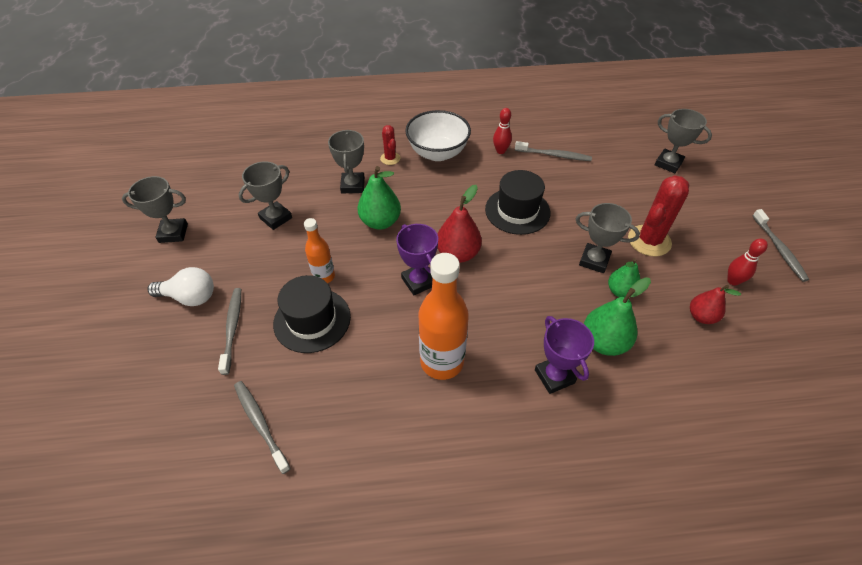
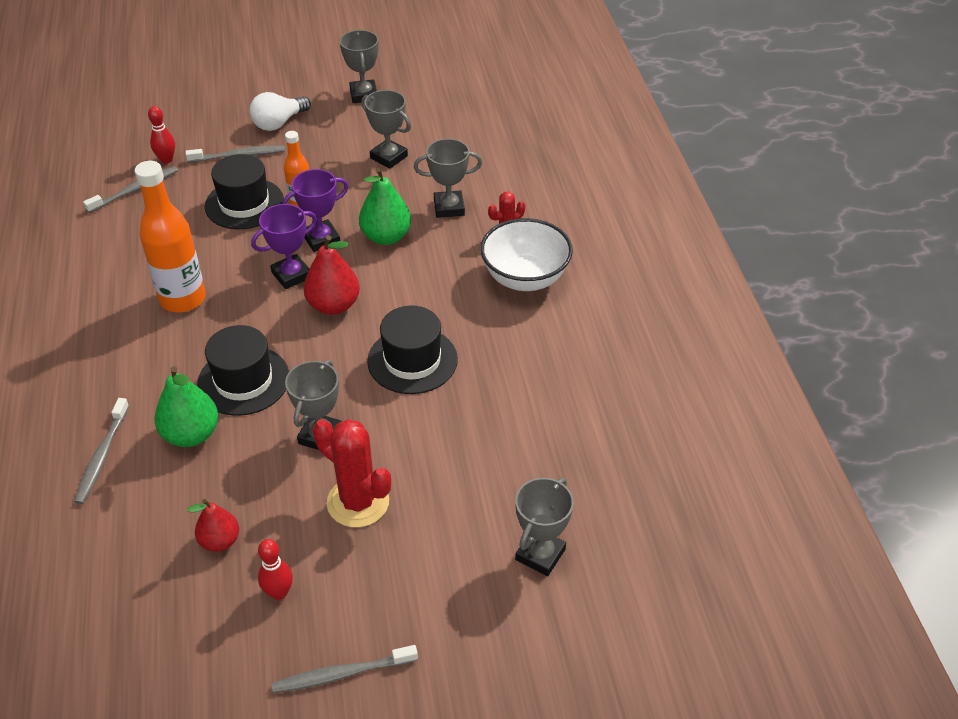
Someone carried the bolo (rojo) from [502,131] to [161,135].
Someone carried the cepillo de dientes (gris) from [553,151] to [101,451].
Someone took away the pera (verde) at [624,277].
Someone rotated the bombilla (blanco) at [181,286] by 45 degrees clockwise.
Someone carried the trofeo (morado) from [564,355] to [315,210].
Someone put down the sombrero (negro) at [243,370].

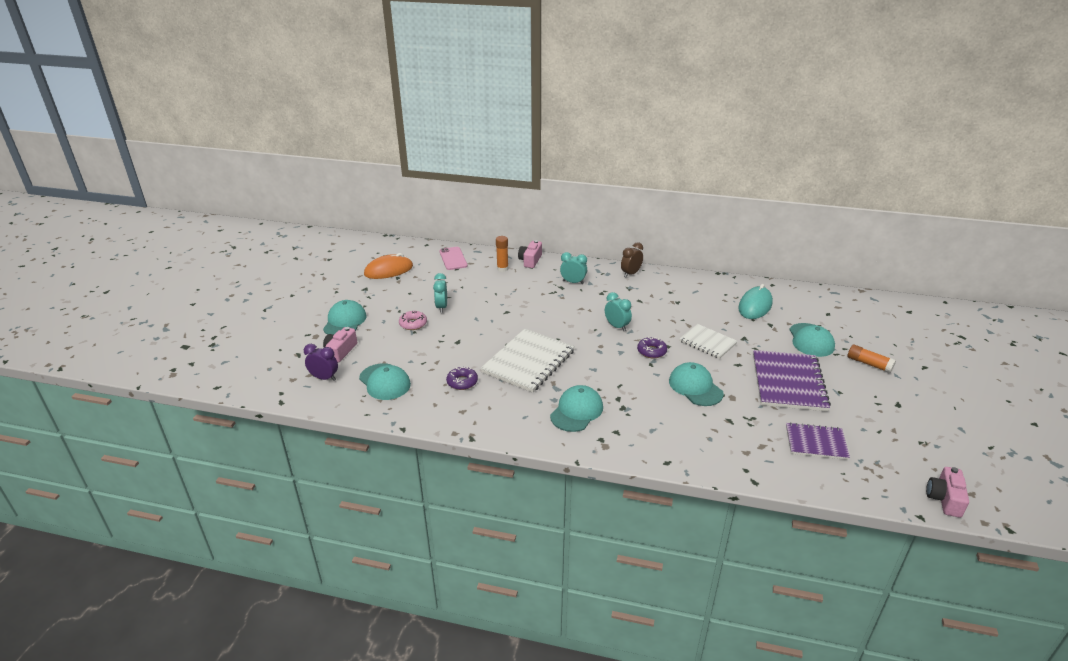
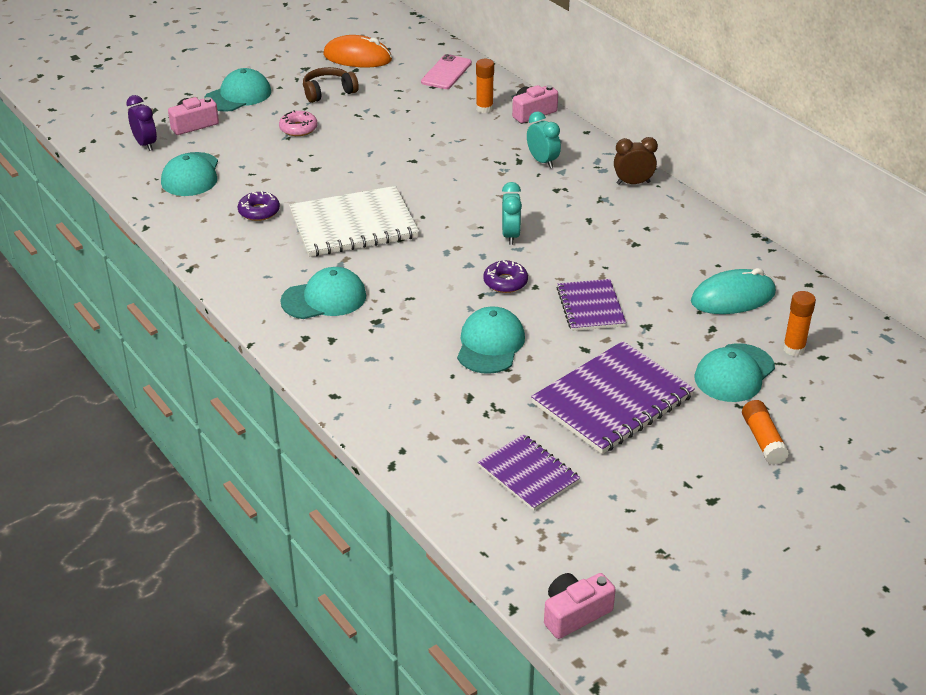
Someone took away the despertador (turquesa) at [440,293].
Someone repainted the cuaderno (blanco) at [708,341], which became the cuaderno (morado) at [591,305].
Someone put down the auriculares (marrón) at [331,85].
Someone put down the barra de pegamento (naranja) at [799,323].

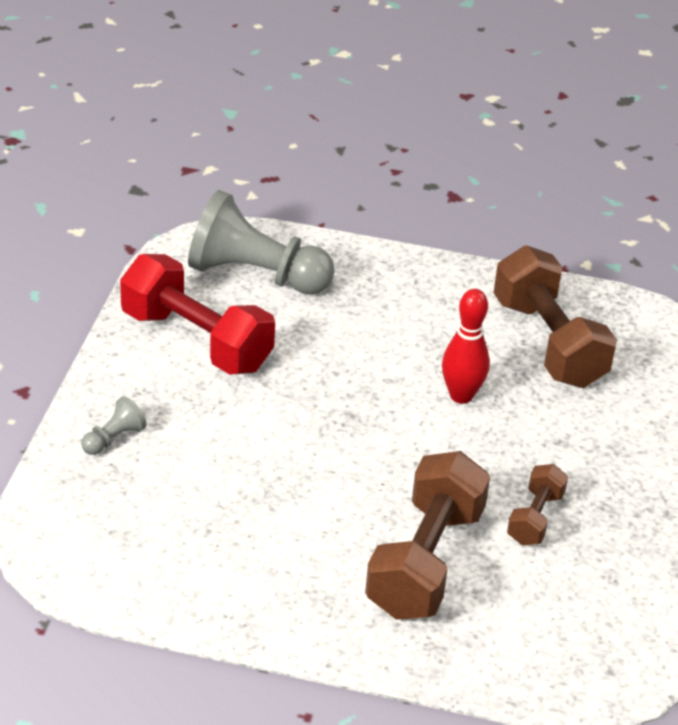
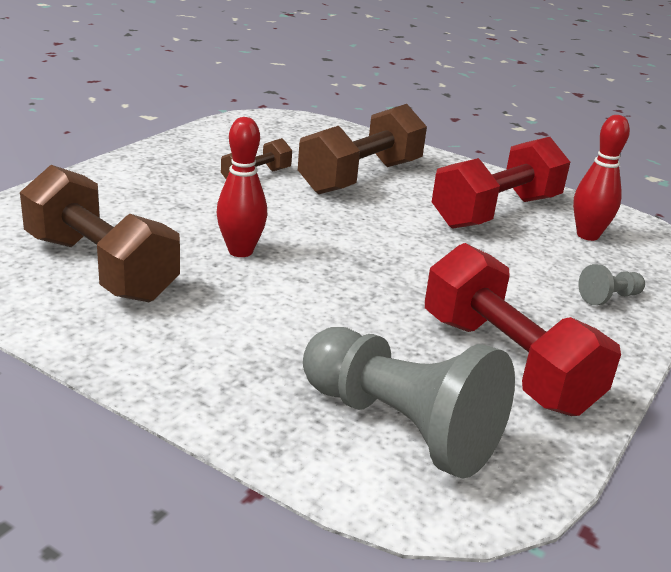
Someone rotated the mancuerna (marrón) at [555,317] by 45 degrees counterclockwise.
Someone put down the bolo (rojo) at [601,178].
Someone put down the mancuerna (rojo) at [501,183].

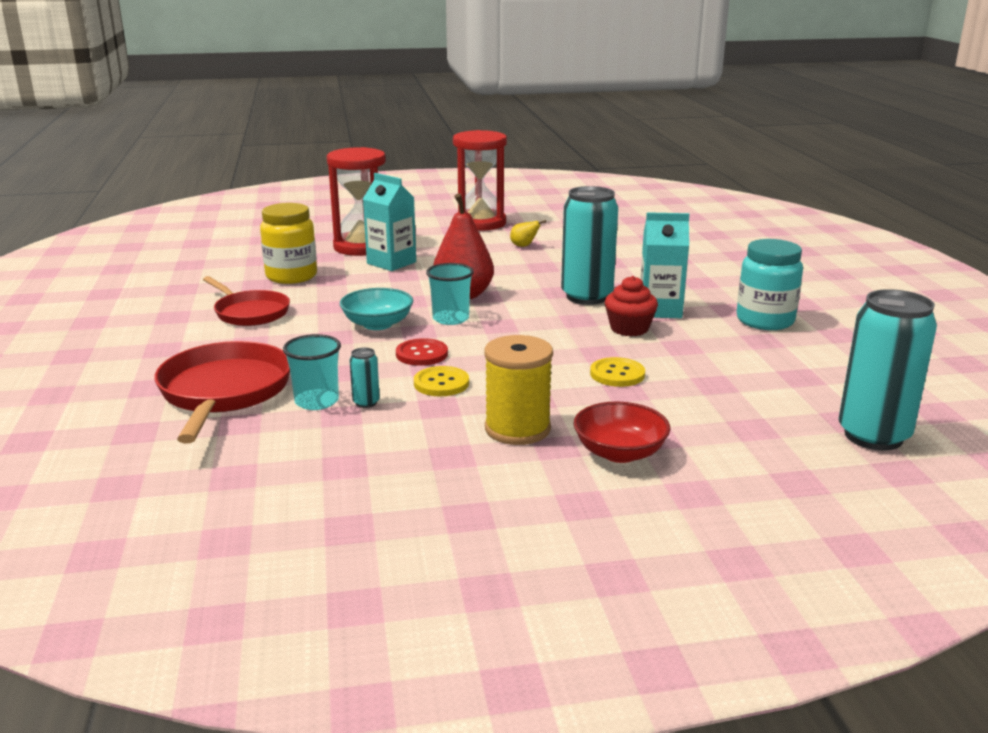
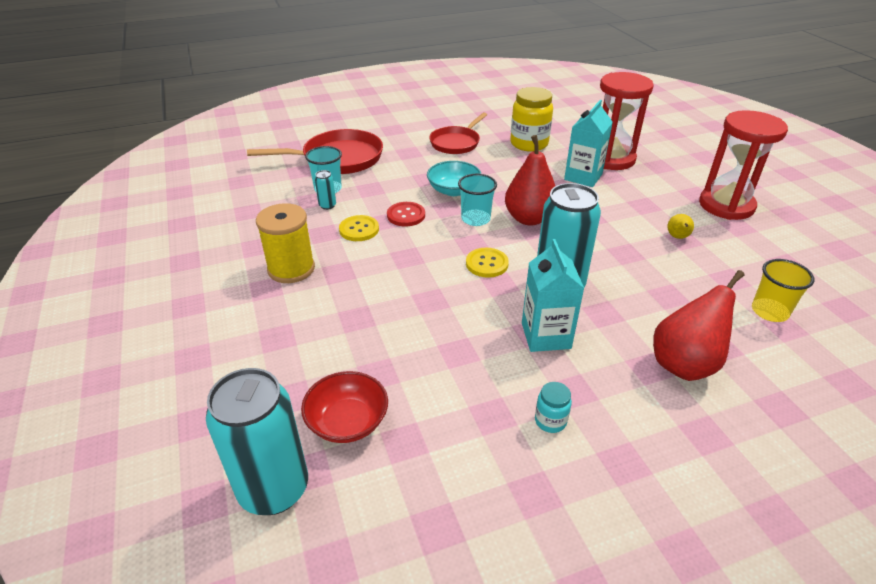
Someone scaled the tarro (turquesa) at [770,284] by 0.48.
Someone took away the magdalena (rojo) at [631,306].
Someone carried the botón (amarillo) from [617,372] to [487,263].
Someone carried the cuenco (rojo) from [622,432] to [344,407].
Someone put down the vaso (amarillo) at [783,290].
Someone put down the pera (rojo) at [699,325].

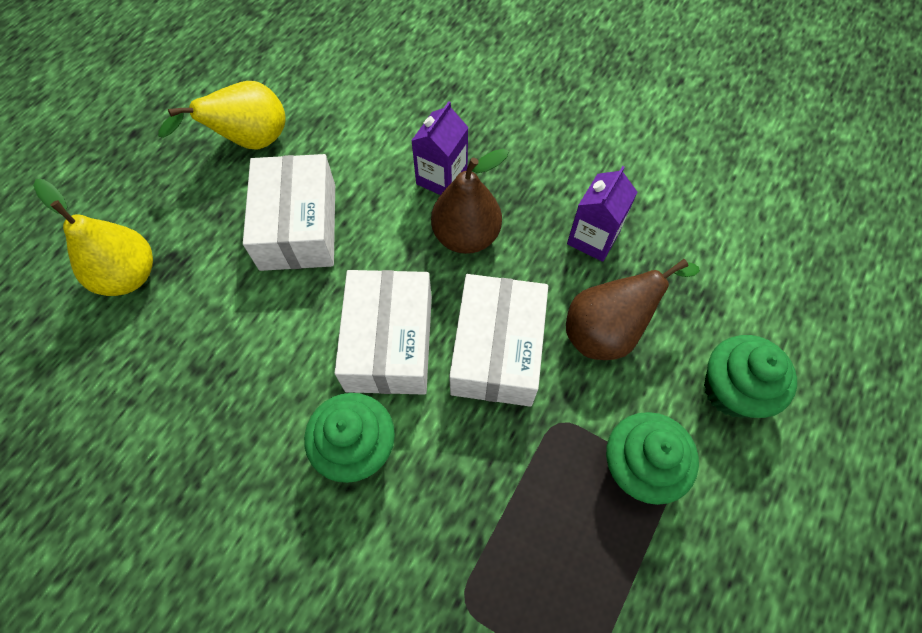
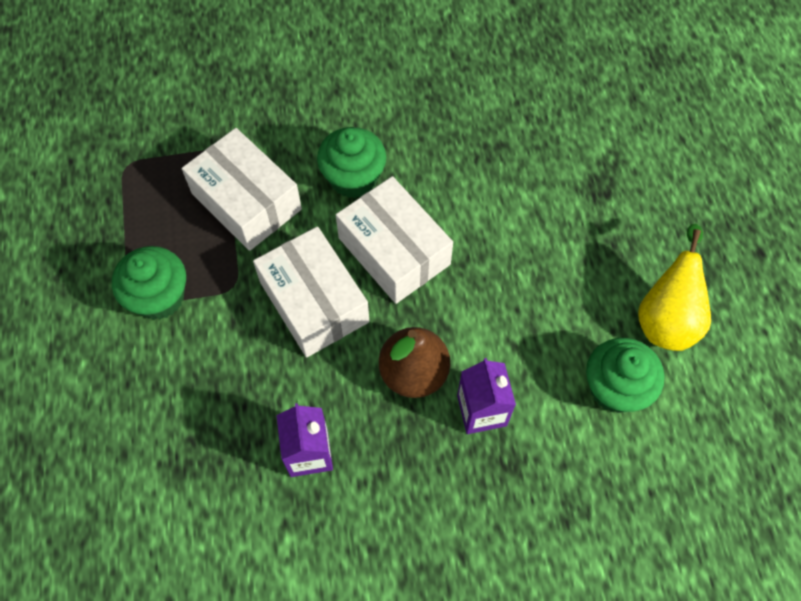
Someone carried the caja (blanco) from [289,212] to [241,189].
Someone took away the pera (amarillo) at [93,237].
Someone took away the pera (marrón) at [633,309].
Someone carried the magdalena (verde) from [750,376] to [625,375].

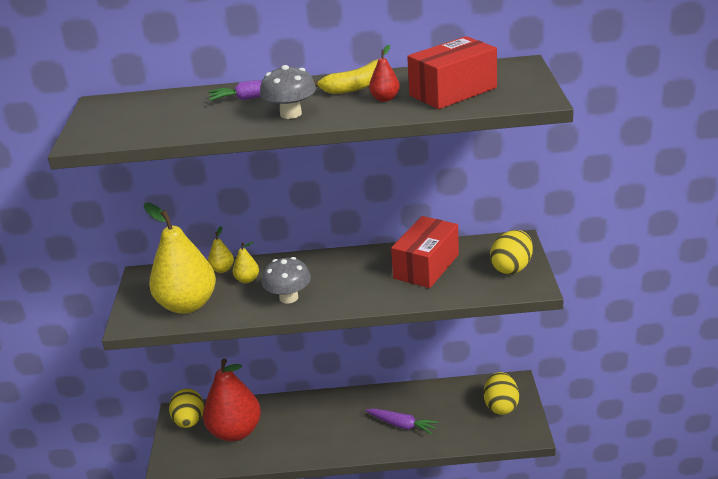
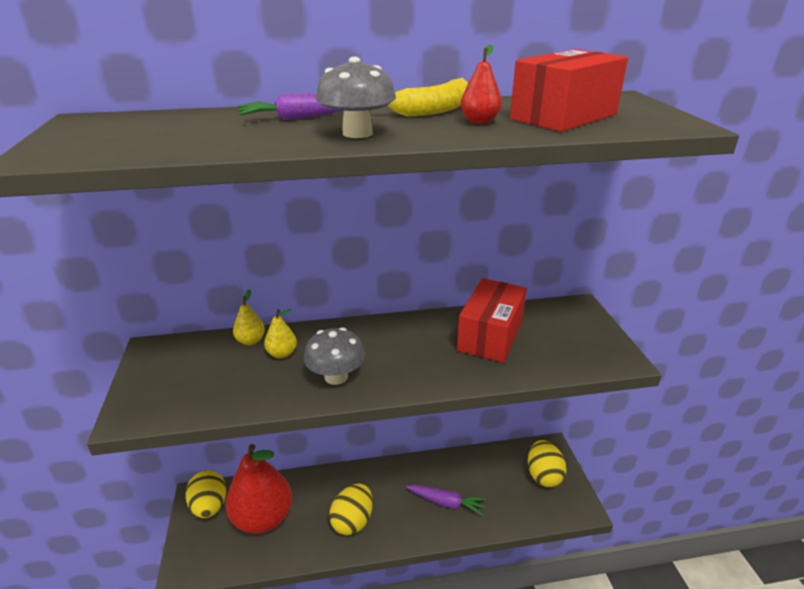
Someone took away the pera (amarillo) at [180,258].
Someone carried the huevo (amarillo) from [511,252] to [351,509].

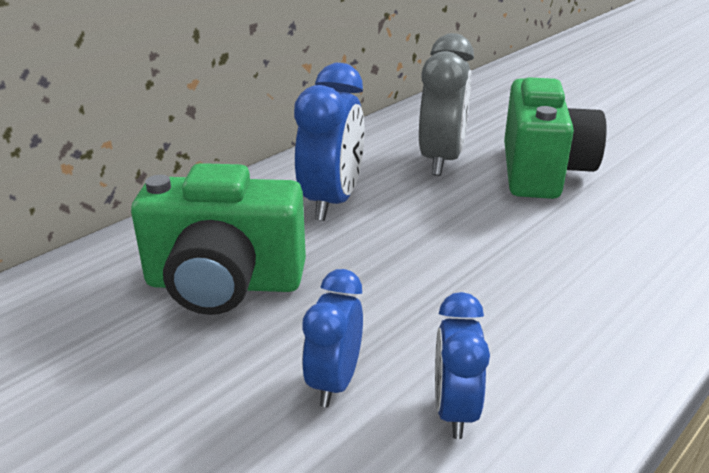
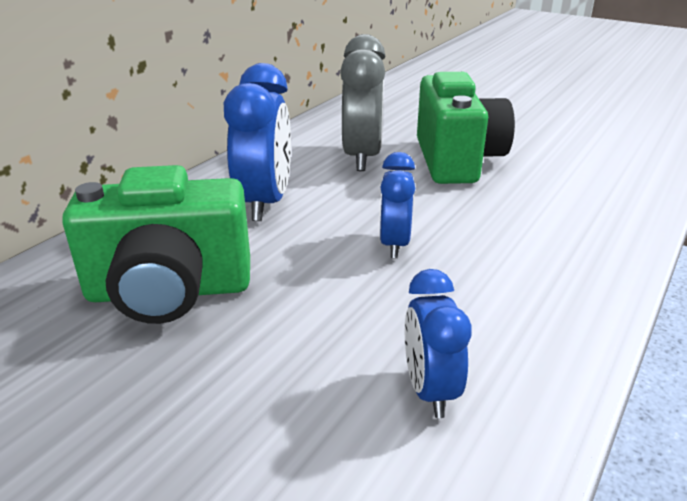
Someone carried the despertador (azul) from [332,338] to [397,205].

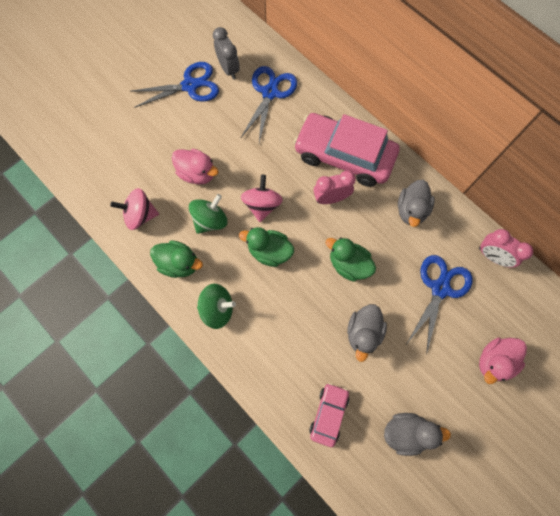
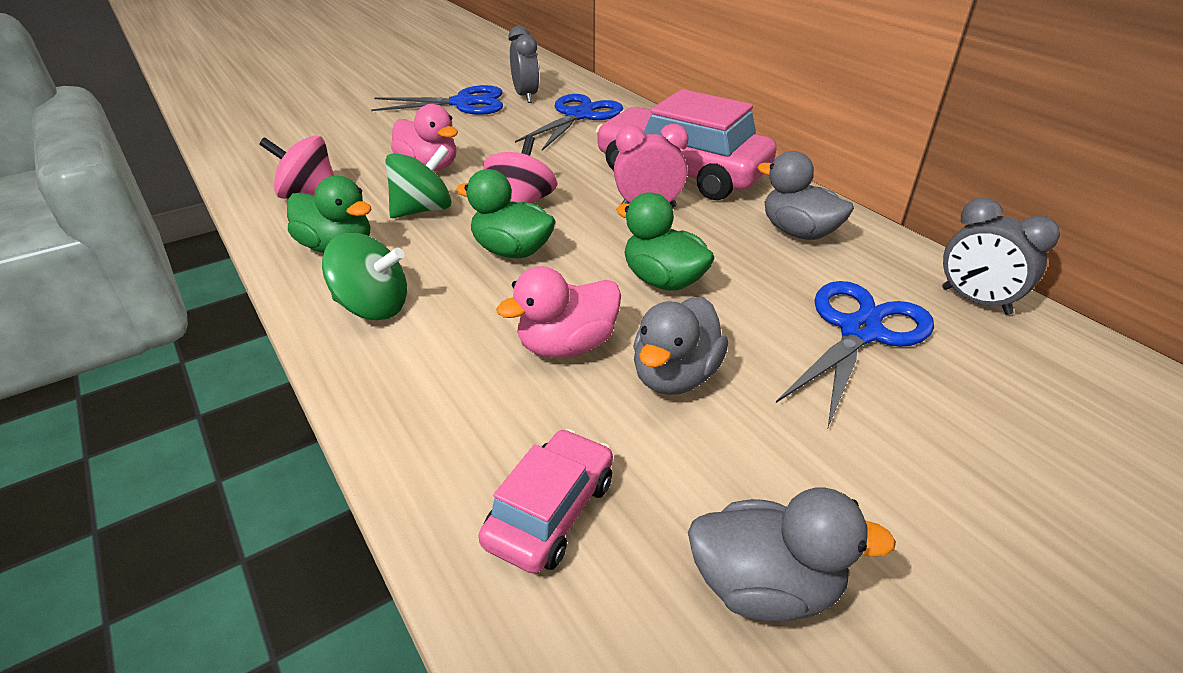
Someone rotated the pato (gris) at [416,203] by 105 degrees clockwise.
Someone repainted the despertador (rosa) at [506,248], which became the despertador (gris) at [1001,256].
Someone carried the pato (rosa) from [503,361] to [558,312].

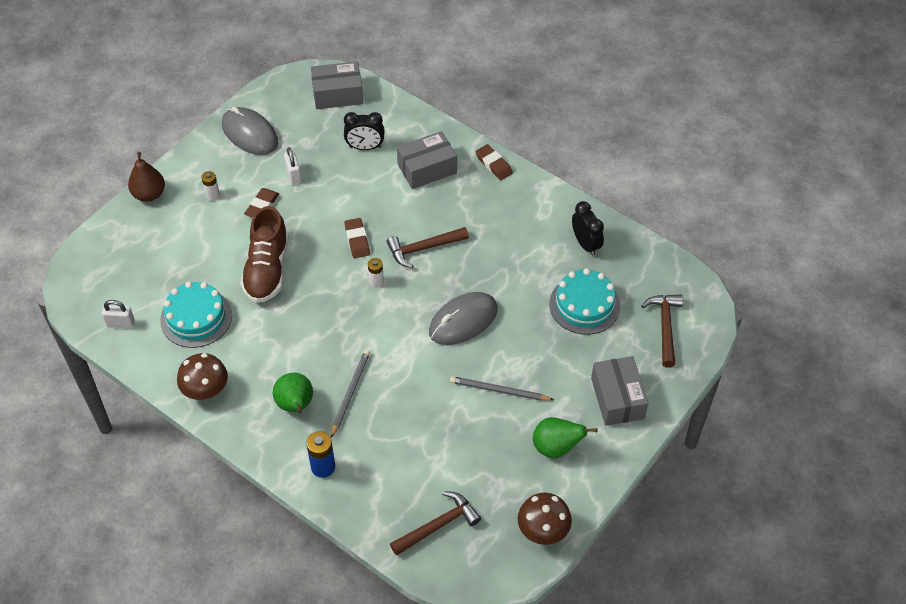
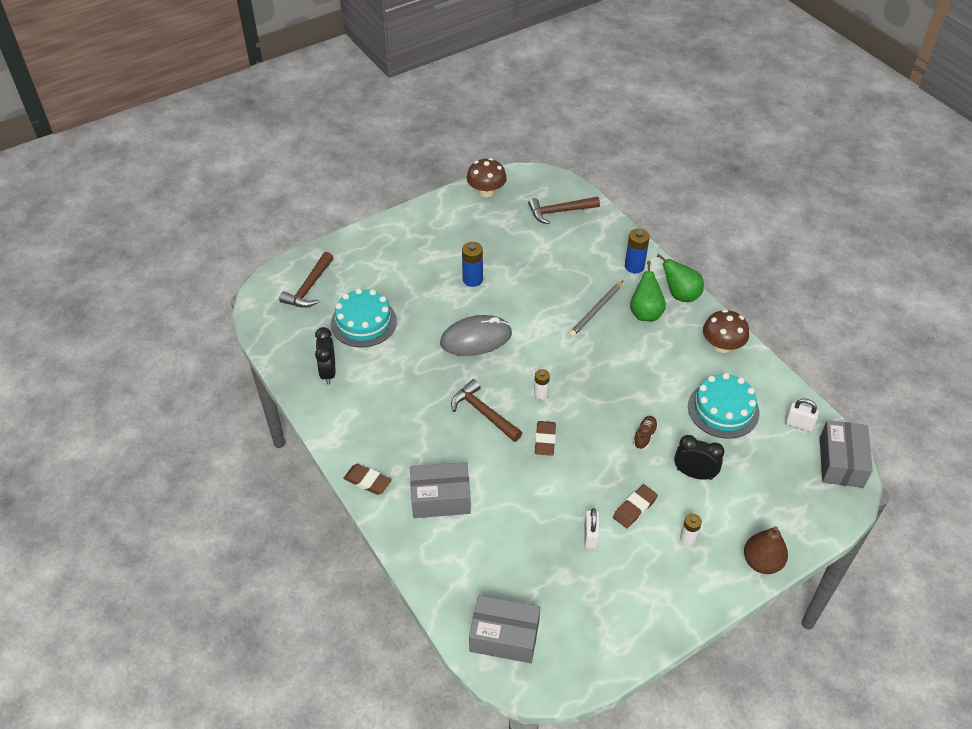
Someone took away the ratón (gris) at [250,131].
Someone carried the despertador (negro) from [364,131] to [699,457].
Someone rotated the goma de borrar (marrón) at [494,162] by 45 degrees counterclockwise.
Someone scaled the zapato (marrón) at [265,254] by 0.42.
Someone rotated the martillo (marrón) at [428,247] by 135 degrees counterclockwise.
Someone carried the caja (gris) from [619,391] to [846,454].
Someone swapped the lápiz (gris) at [502,388] for the pila (azul) at [472,264].
Someone carried the pera (verde) from [565,437] to [680,277].

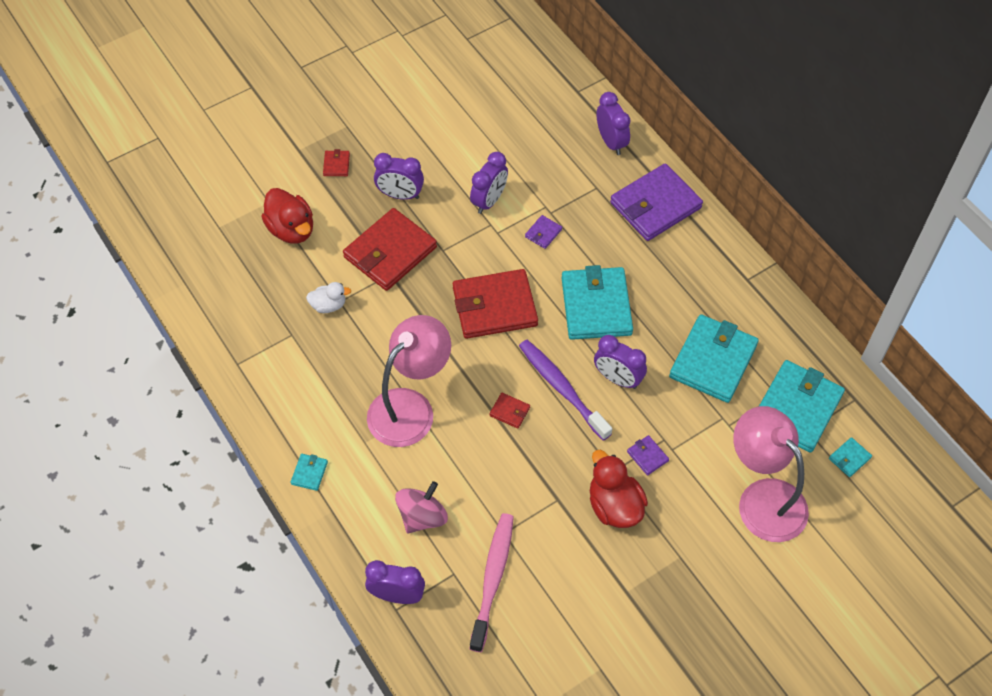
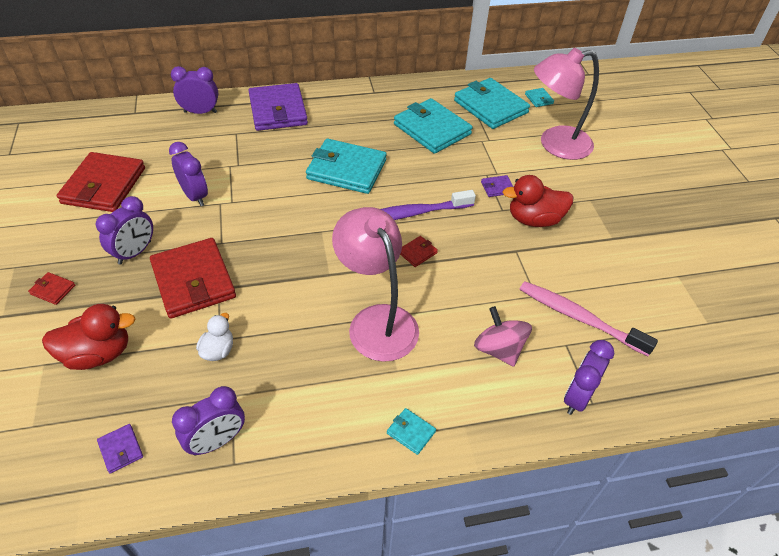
Someone carried the cartera (morado) from [543,232] to [120,448].
Someone carried the cartera (rojo) from [495,304] to [101,182].
Someone carried the despertador (morado) from [620,362] to [208,421].

